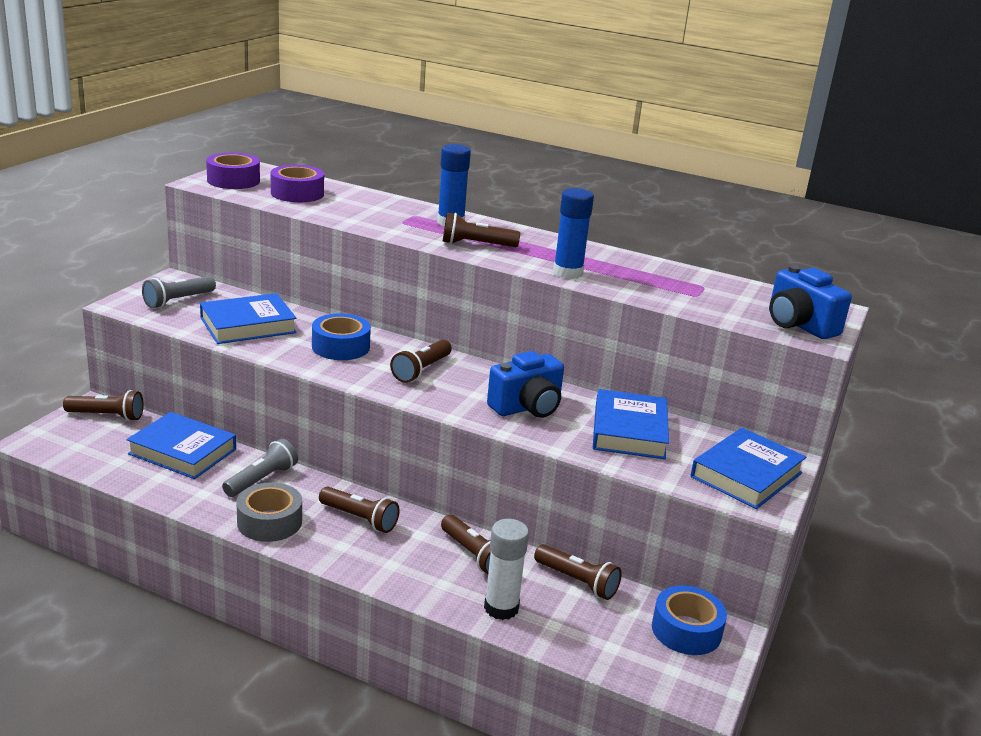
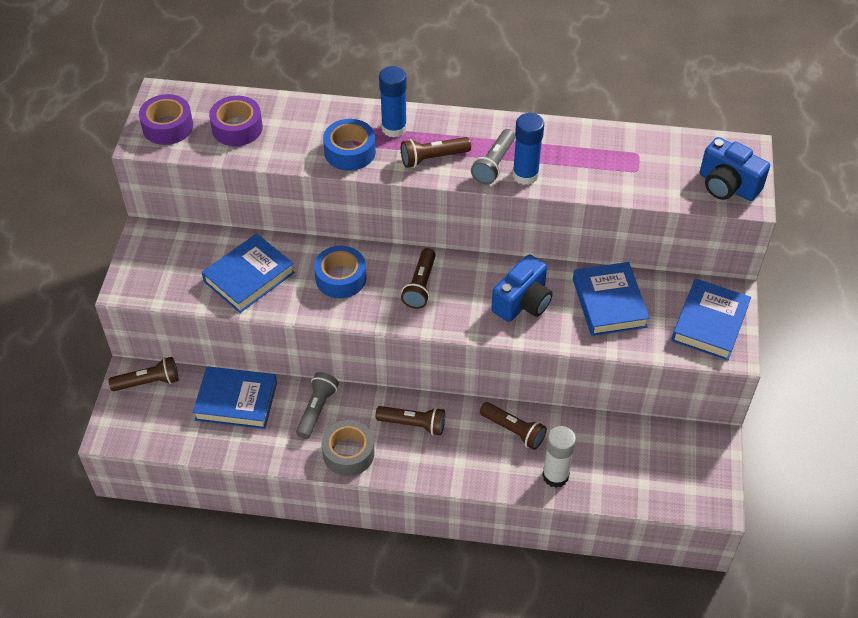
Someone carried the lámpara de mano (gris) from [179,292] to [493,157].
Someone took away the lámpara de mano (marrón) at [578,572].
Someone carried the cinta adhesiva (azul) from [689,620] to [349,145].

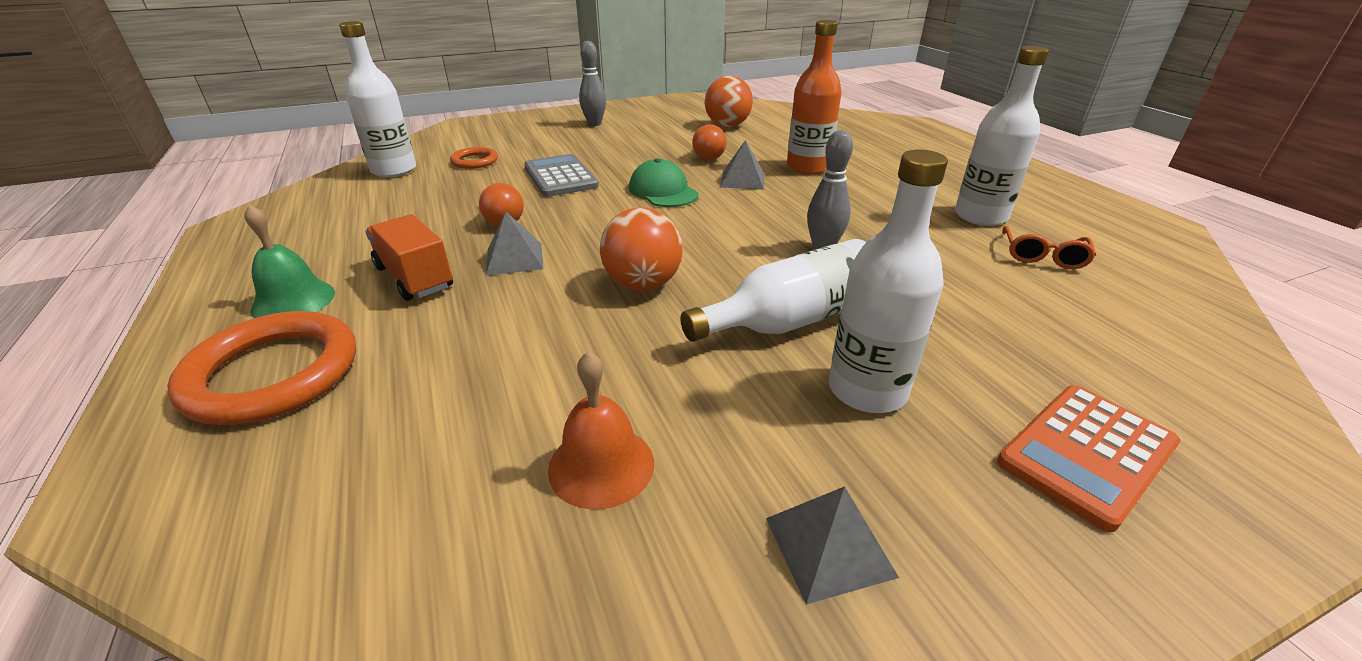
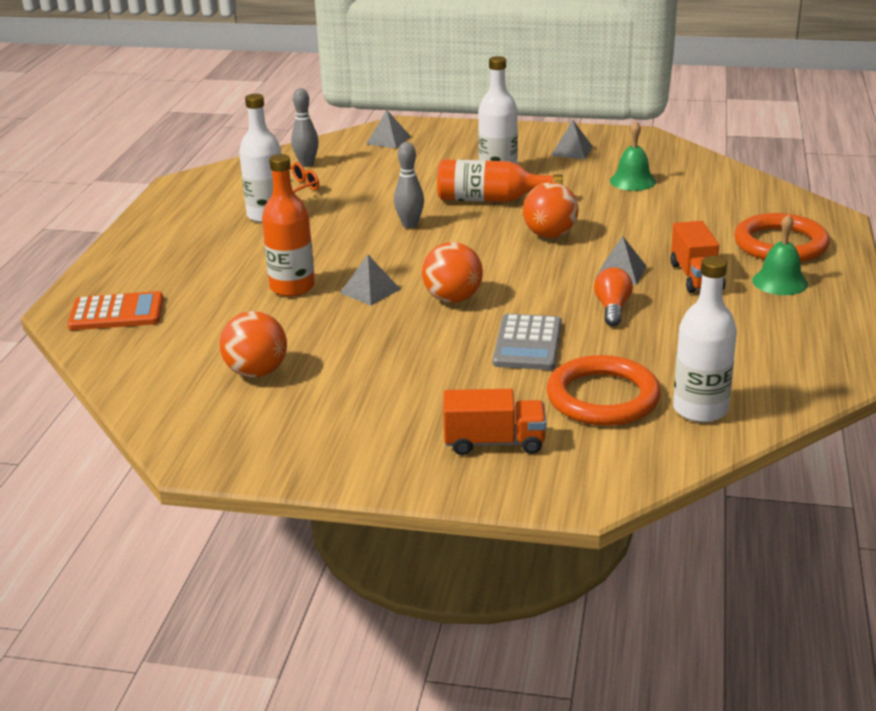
Someone carried the bolo (gris) from [592,83] to [305,127].
Someone took away the bombilla (naranja) at [709,142].
Someone scaled the anillo (naranja) at [474,158] by 1.93.
Someone swapped the gorra (verde) at [664,182] for the pelota (naranja) at [452,272].
Someone repainted the botella (blanco) at [773,290], which became the botella (naranja) at [500,180].
Someone repainted the campana (naranja) at [601,430], which became the campana (verde) at [633,156].
Someone carried the calculadora (naranja) from [1089,458] to [115,310].
Someone put down the pirámide (gris) at [388,129].
Someone put down the camión (naranja) at [494,422].

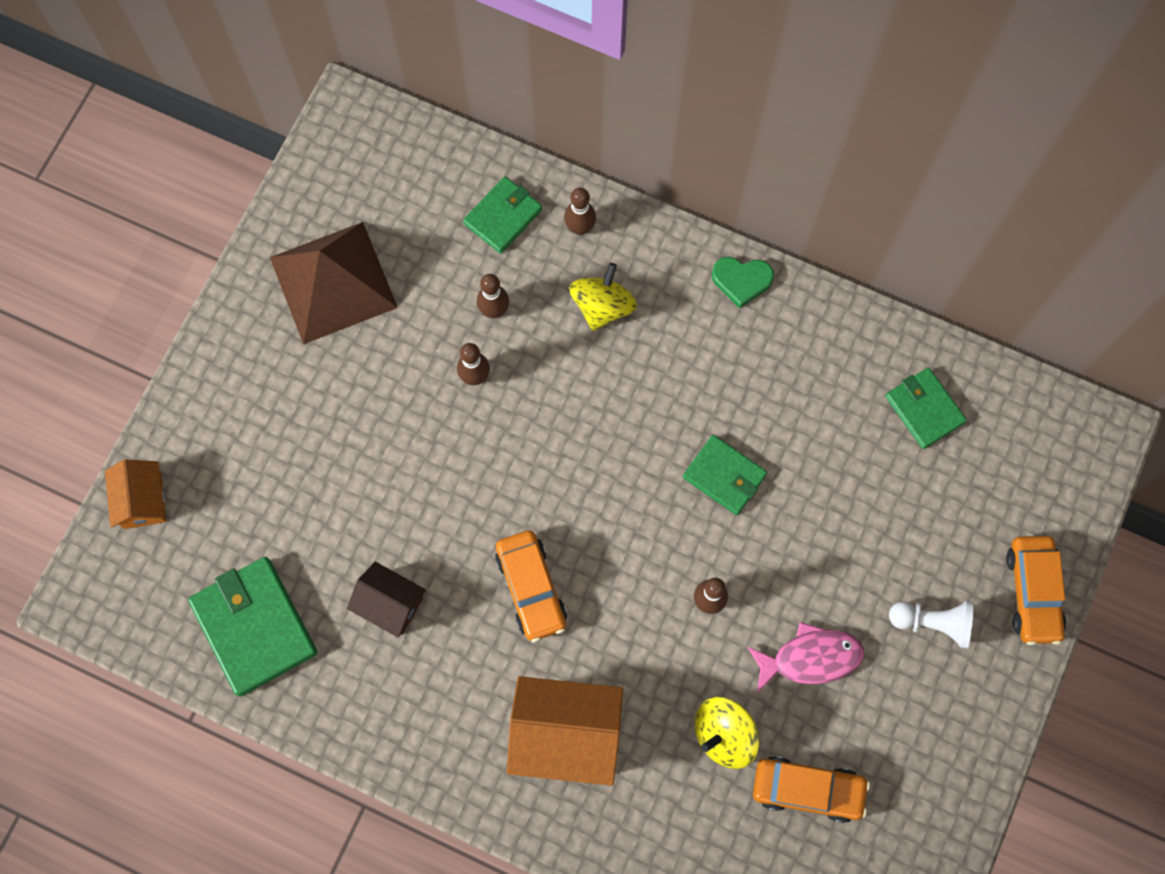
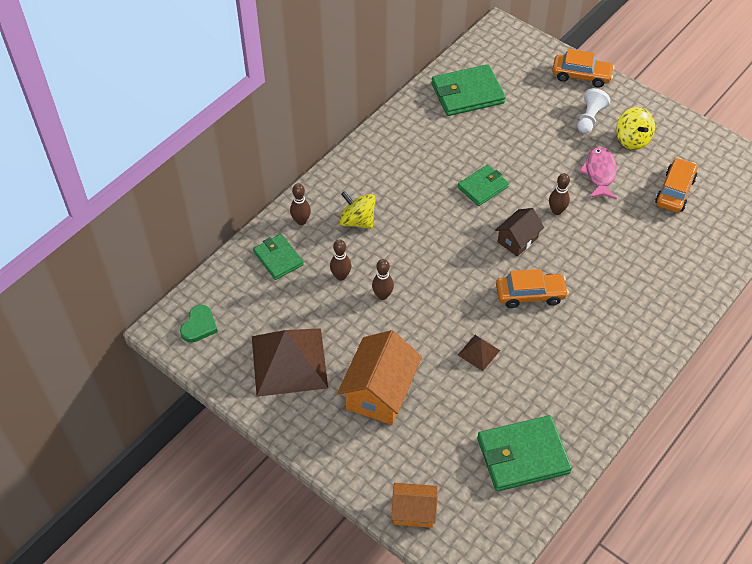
Someone carried the corazón (verde) from [743,282] to [199,324].
Someone scaled the cartera (verde) at [926,408] by 1.62.
Someone carried the casa (marrón) from [386,600] to [519,232].
Someone carried the casa (naranja) from [565,731] to [379,377].
Someone carried the peonza (amarillo) from [727,733] to [635,128].
Someone put down the pirámide (marrón) at [479,353].

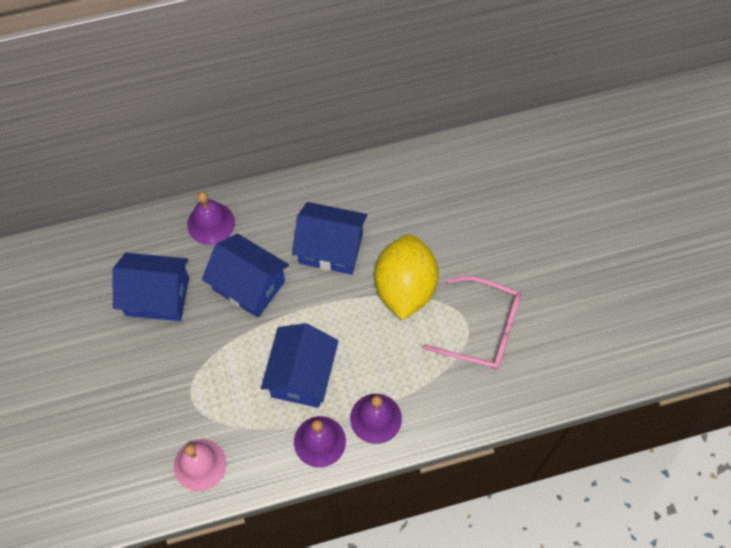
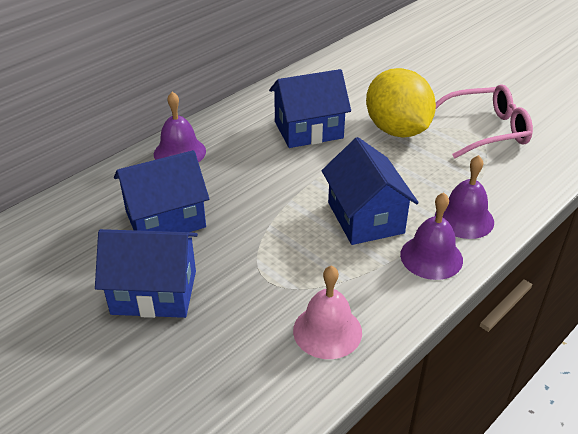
Someone carried the casa (azul) from [245,275] to [146,273].

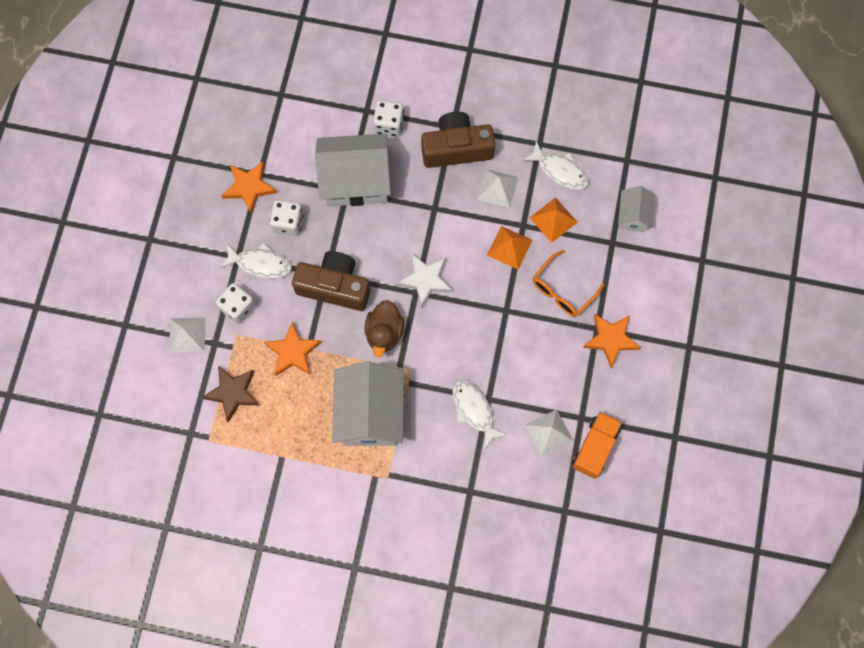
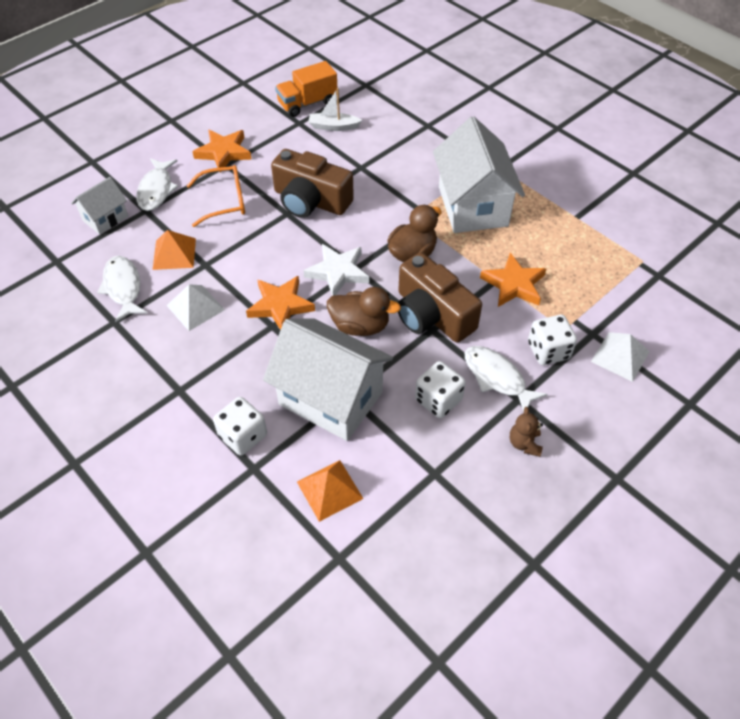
Someone carried the cámara (marrón) from [458,140] to [312,183].
Someone carried the estrella (naranja) from [249,187] to [280,303].
Someone carried the pirámide (naranja) from [509,247] to [330,491].
Someone rotated the casa (blanco) at [368,403] by 45 degrees counterclockwise.
Someone took away the estrella (marrón) at [231,394].
Someone carried the pez (blanco) from [479,414] to [157,184].
Someone swapped the pirámide (blanco) at [549,433] for the barco (blanco) at [335,109].
Someone put down the pato (marrón) at [364,311].
Someone put down the osito (marrón) at [526,432].

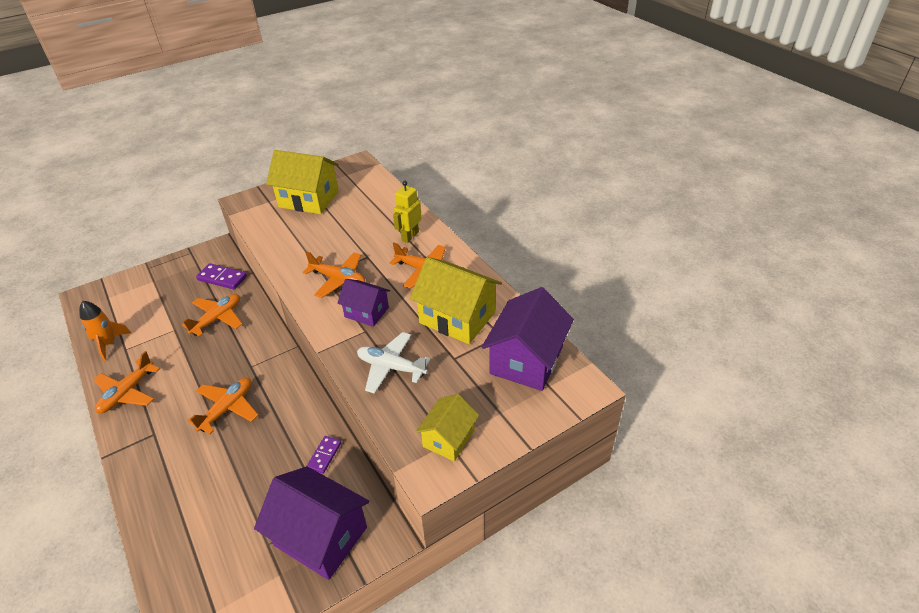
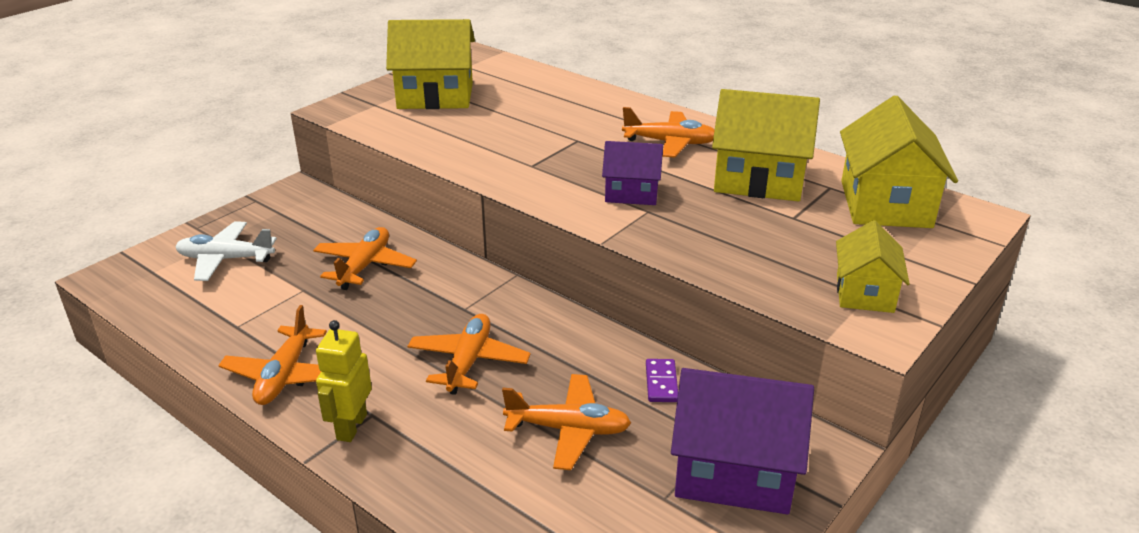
Someone carried the robot (amarillo) from [407,212] to [344,381].
Someone carried the avión (naranja) from [334,274] to [566,422].
Someone took away the ficha de dominó (morado) at [221,276].
Someone repainted the casa (morado) at [528,339], which became the casa (amarillo) at [899,161].
Someone took away the cohete (naranja) at [105,331].
Someone carried the avión (blanco) from [394,363] to [226,251].

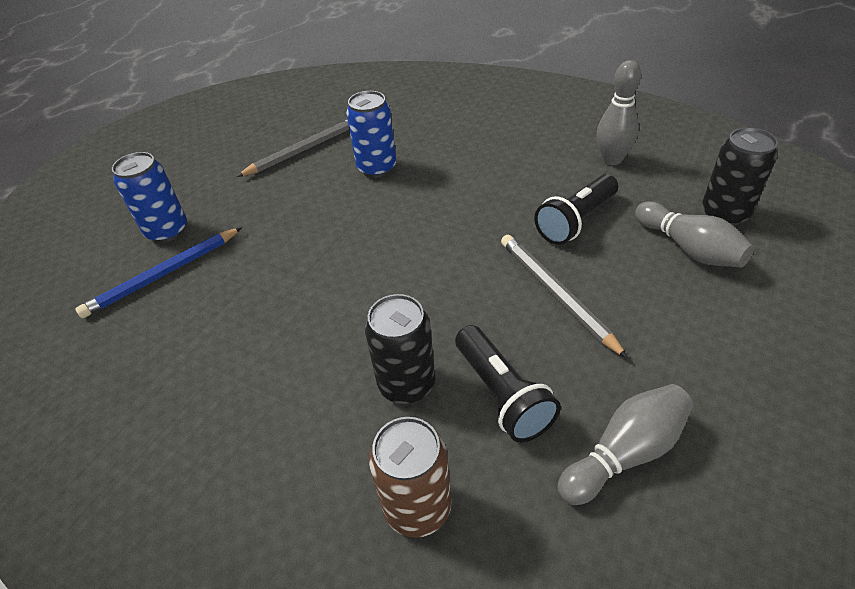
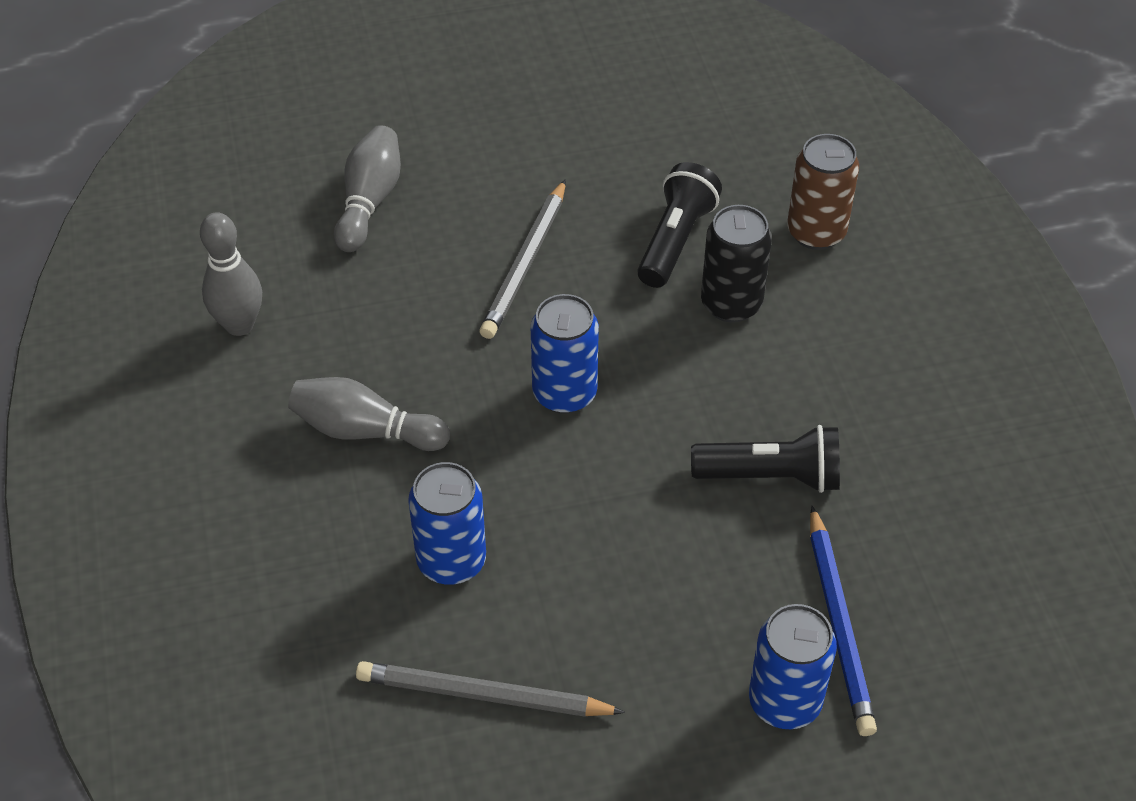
Someone took away the lata (negro) at [740,176].
Someone carried the lámpara de mano (negro) from [576,209] to [765,459].
Someone rotated the lápiz (azul) at [158,272] by 75 degrees clockwise.
Someone carried the bolo (gris) from [625,444] to [369,414].
Someone put down the lata (azul) at [565,354].

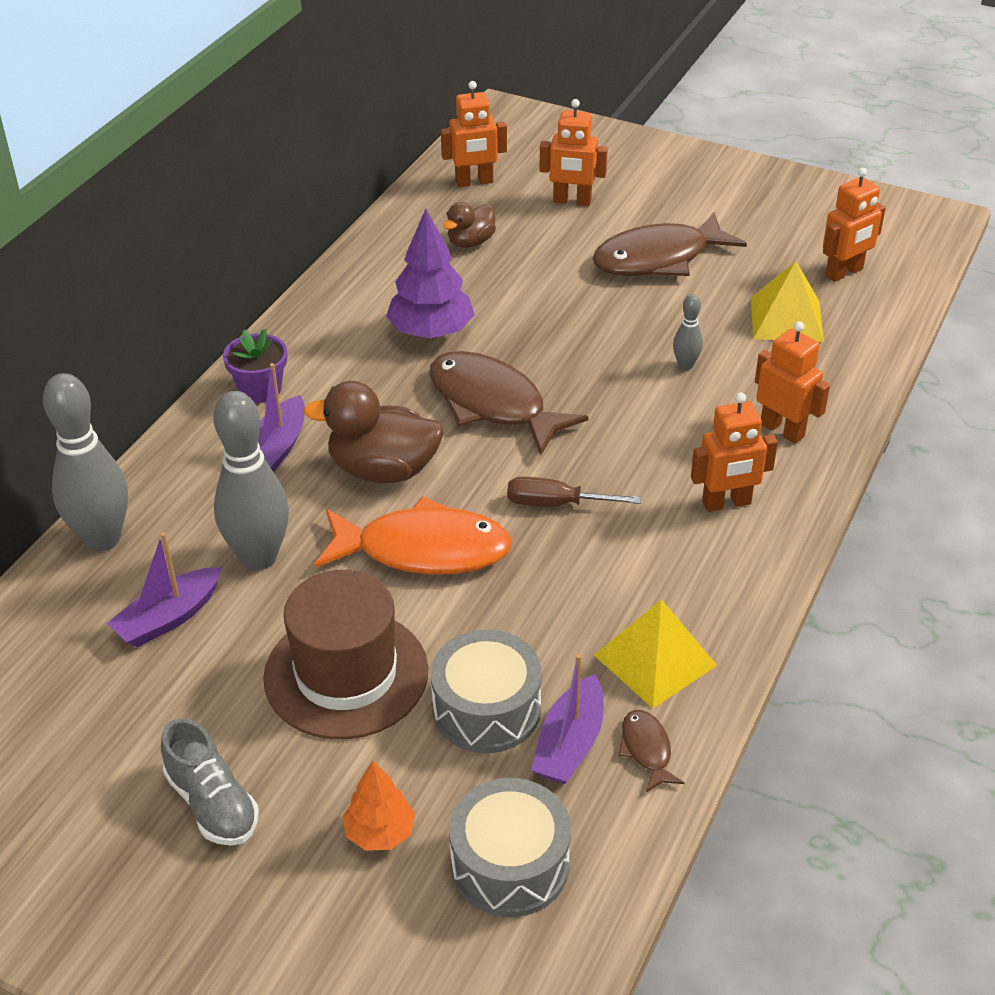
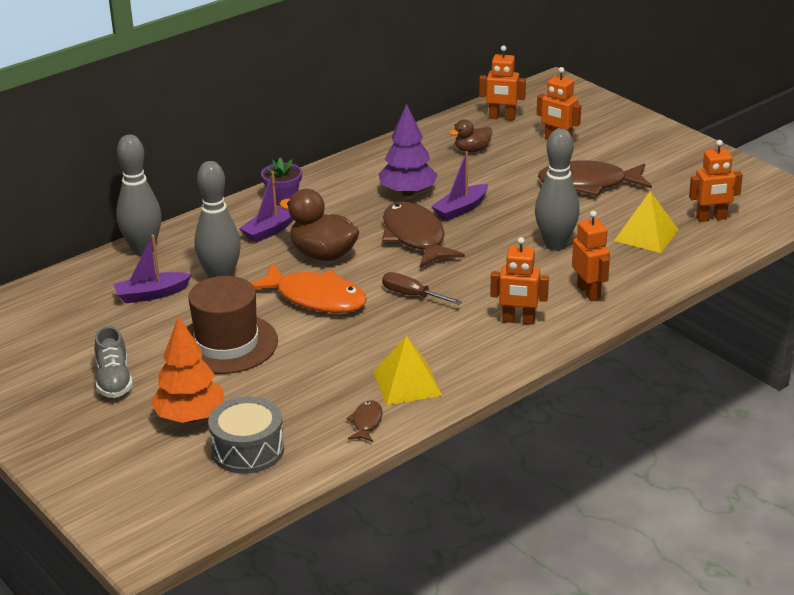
Someone scaled the bolo (gris) at [688,332] by 2.14.
Someone took away the tambor (gris) at [486,691].
Someone carried the barco (morado) from [567,719] to [459,186].
Someone scaled the árbol (naranja) at [379,805] by 1.68.

